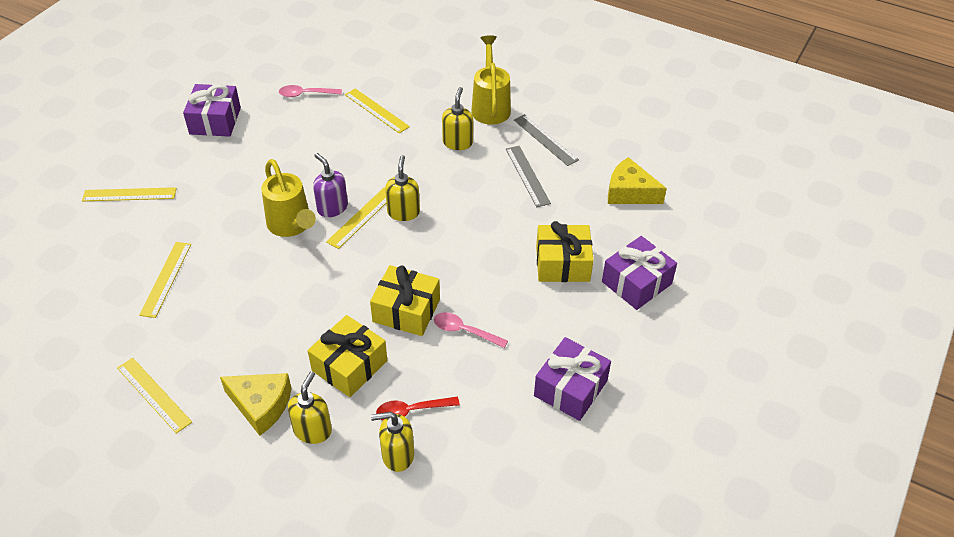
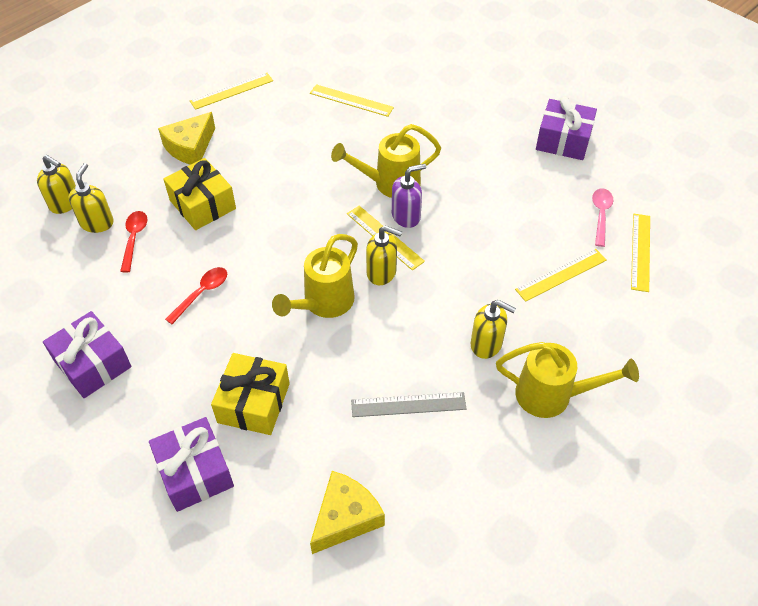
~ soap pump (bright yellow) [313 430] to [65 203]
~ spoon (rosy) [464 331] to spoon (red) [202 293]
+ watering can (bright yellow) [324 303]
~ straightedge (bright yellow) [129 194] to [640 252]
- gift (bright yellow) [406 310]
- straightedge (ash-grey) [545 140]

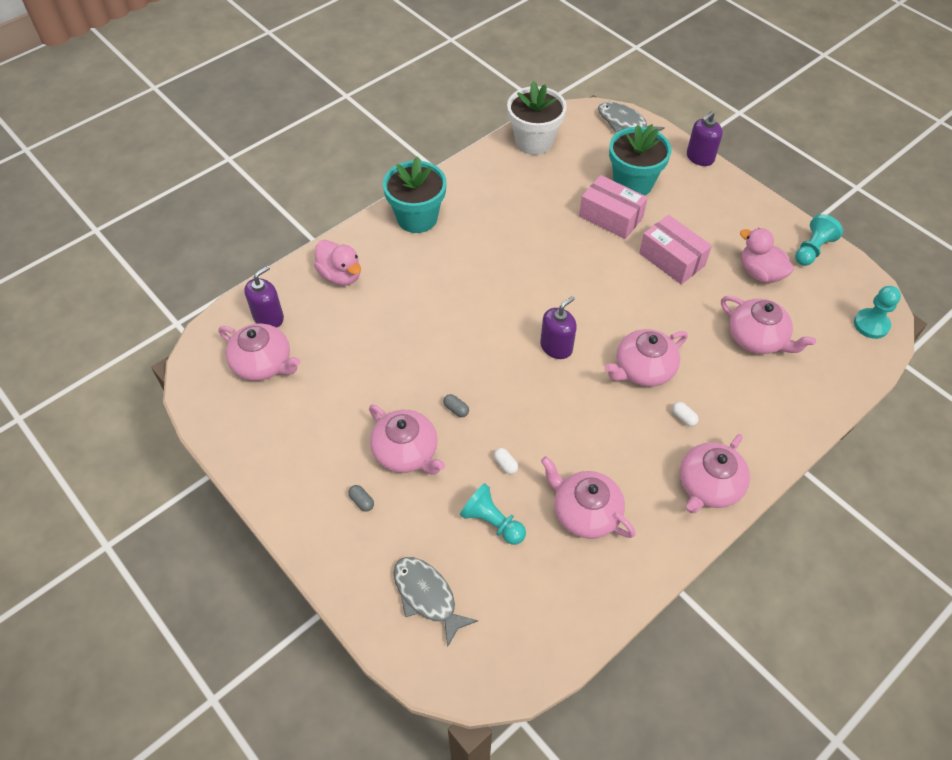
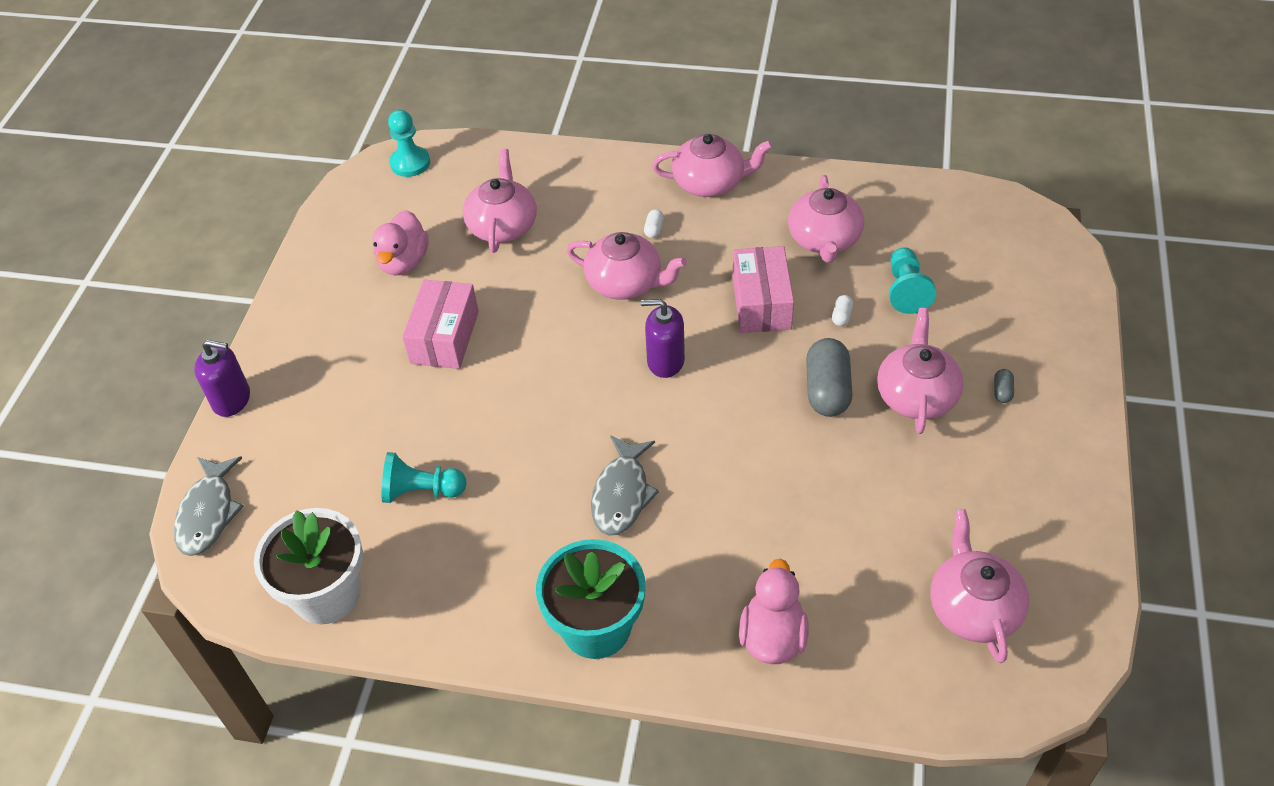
~ chess pawn (turquoise) [812 249] to [421 491]
~ toy fish (ash-grey) [427 596] to [622 494]
~ parcel (rosy) [610 217] to [761 303]
~ pill shape (ash-grey) [456 409] = [827 390] x2.29
- soap pump (royal purple) [268 317]
- flower pot (turquoise) [633 183]

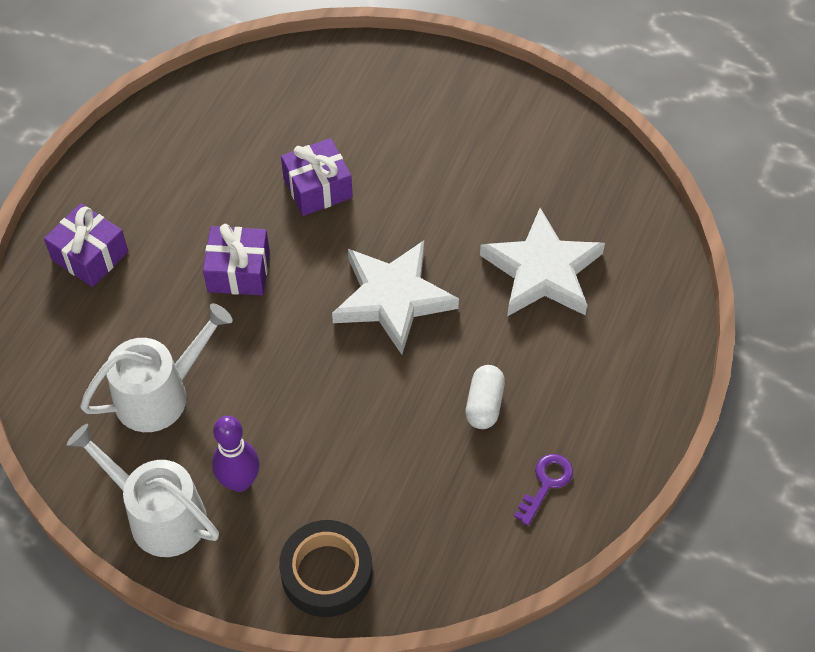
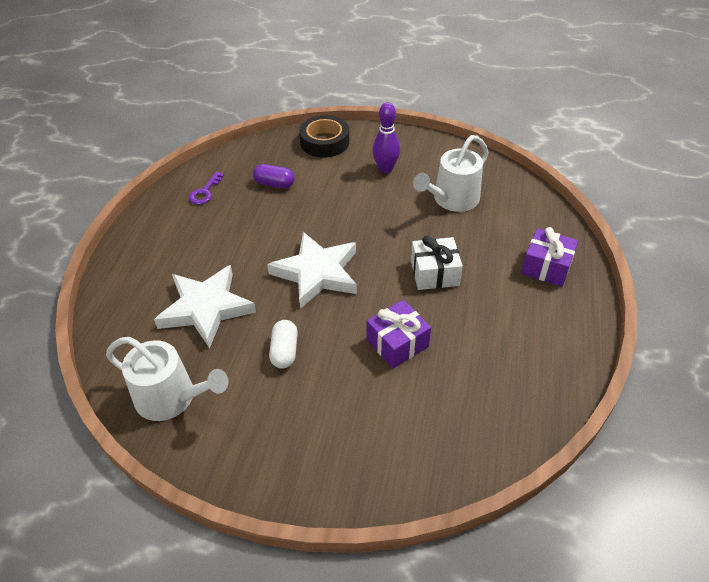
~ watering can (white) [159 515] to [171 398]
+ pill shape (royal purple) [274 184]
~ pill shape (white) [484 404] to [284 351]
~ gift (royal purple) [238 271] to gift (white) [434 273]

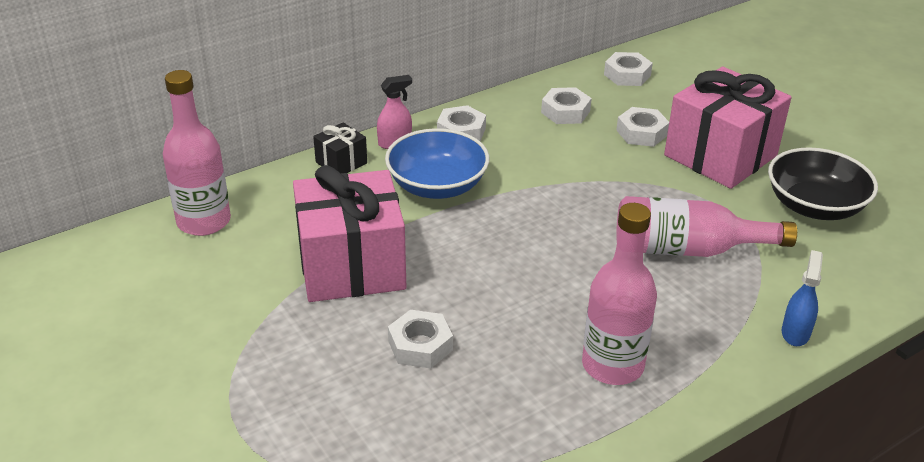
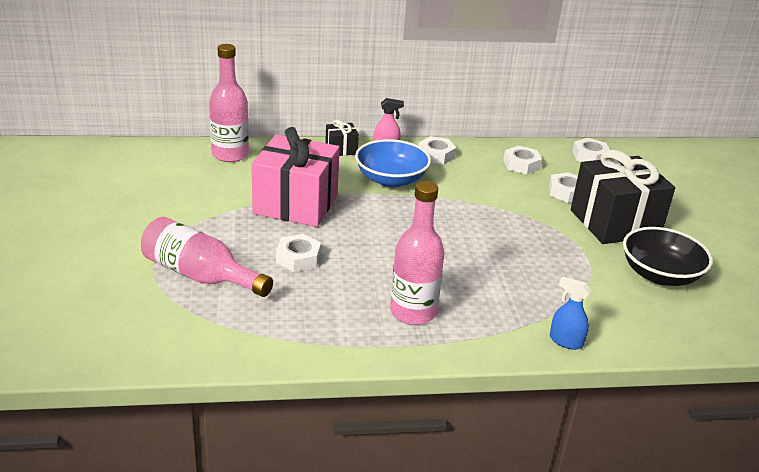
~ flask (rosy) [687 249] to [200 275]
~ spray cleaner (cobalt) [795 333] = [565 341] 105 degrees counterclockwise
~ gift (rosy) [720 155] to gift (black) [614 223]

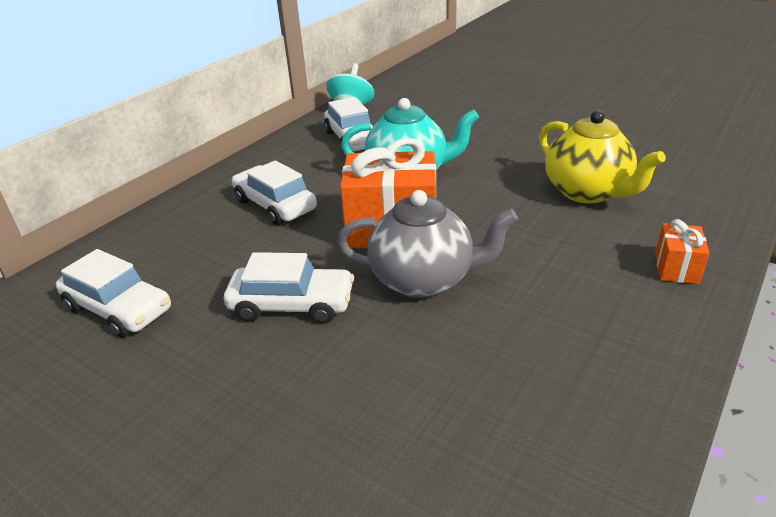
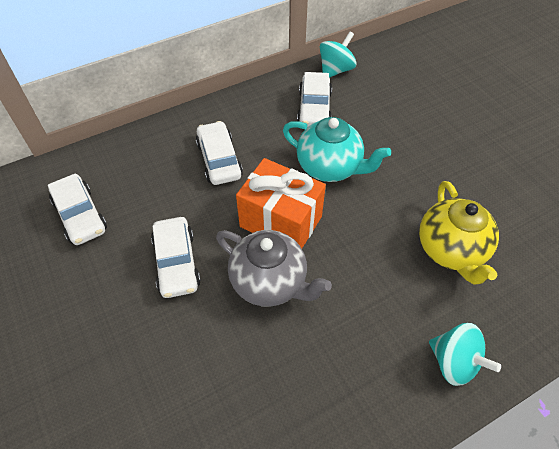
~ toy car (white) [292 304] = [177 263] 45 degrees clockwise
~ gift (orange) [676 268] to spinning top (turquoise) [454 362]

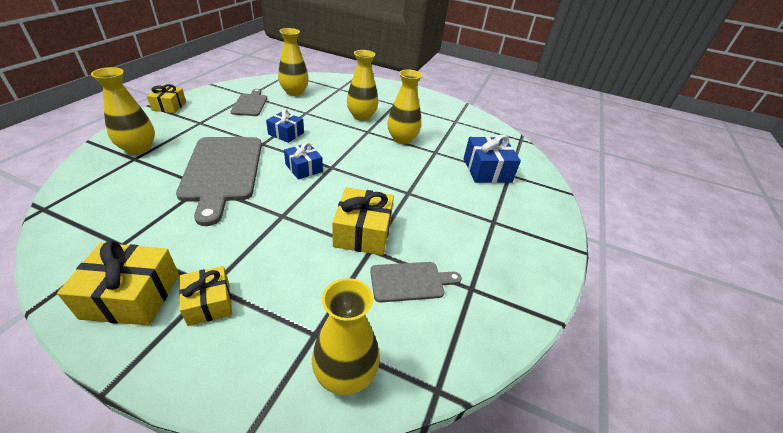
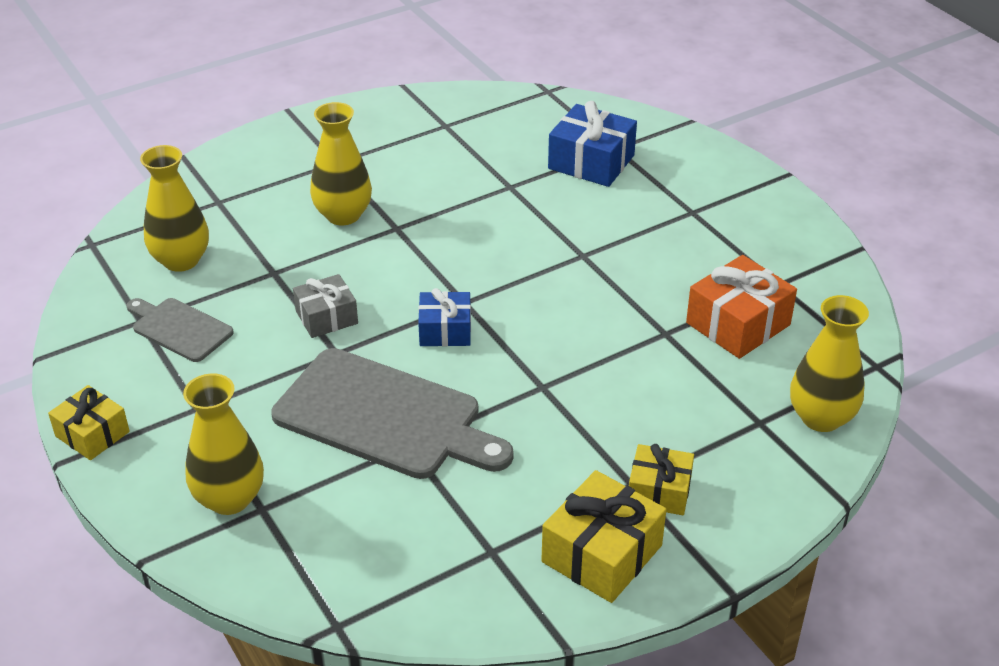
~ gift (cobalt) [286 133] to gift (ash-grey) [326 317]
~ bread board (ash-grey) [410 281] to gift (orange) [738 324]
- gift (bright yellow) [363 232]
- flower vase (bright yellow) [402 139]

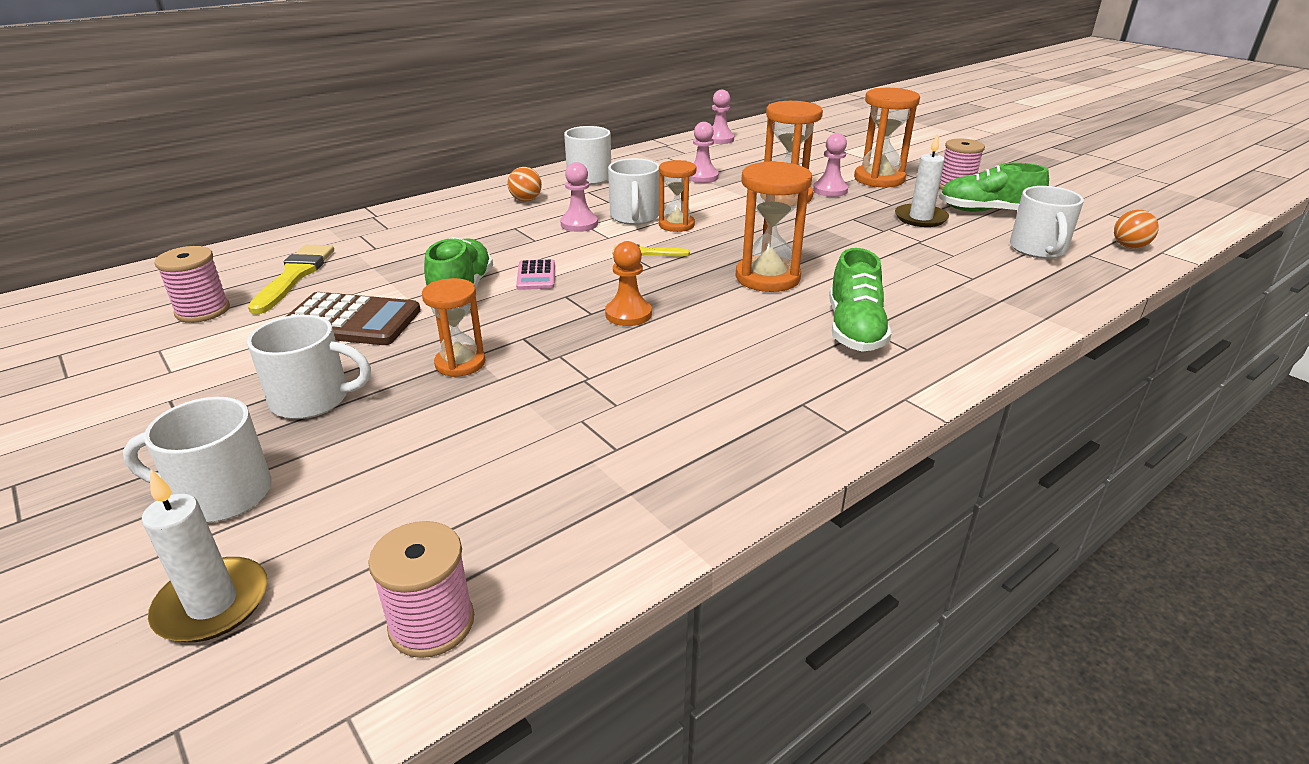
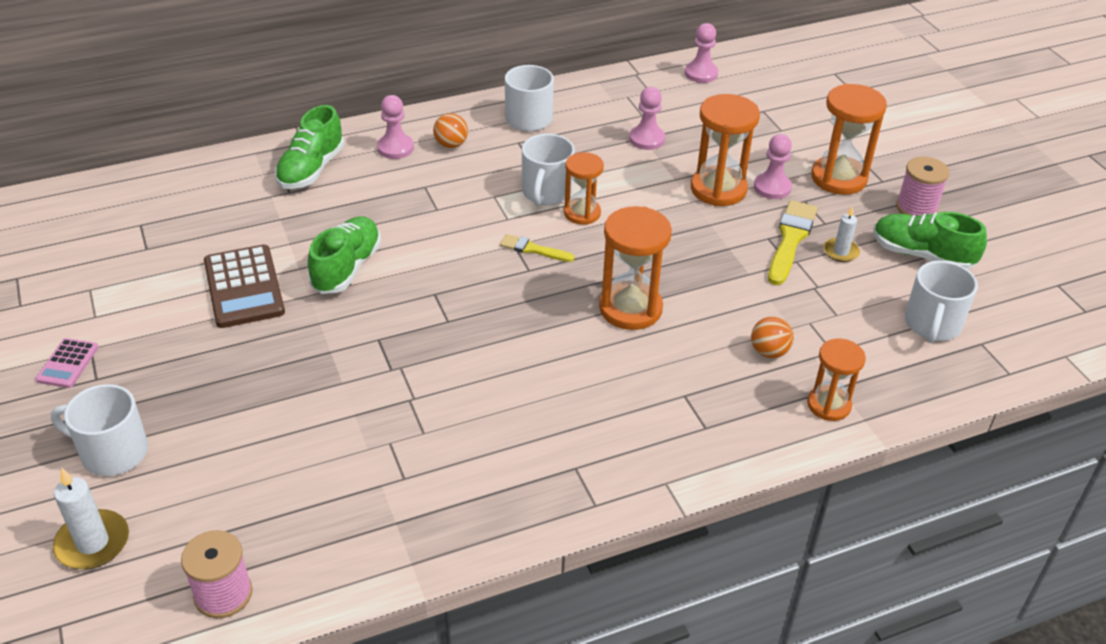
~ calculator (rosy) [536 276] to [68 363]
~ calculator (brown) [351 321] = [244 287] 45 degrees clockwise
~ shoe (emerald) [854 330] to [311 169]
~ chess pawn (rosy) [579 224] to [395 148]
~ play ball (orange) [1129 246] to [769 352]
~ paintbrush (bright yellow) [294 276] to [790 239]
~ sand timer (orange) [460 363] to [829 405]
~ wax candle (white) [920 218] = [841 252] x0.64
- reel of thread (rosy) [203 311]
- tea mug (white) [313 399]
- chess pawn (orange) [628 314]

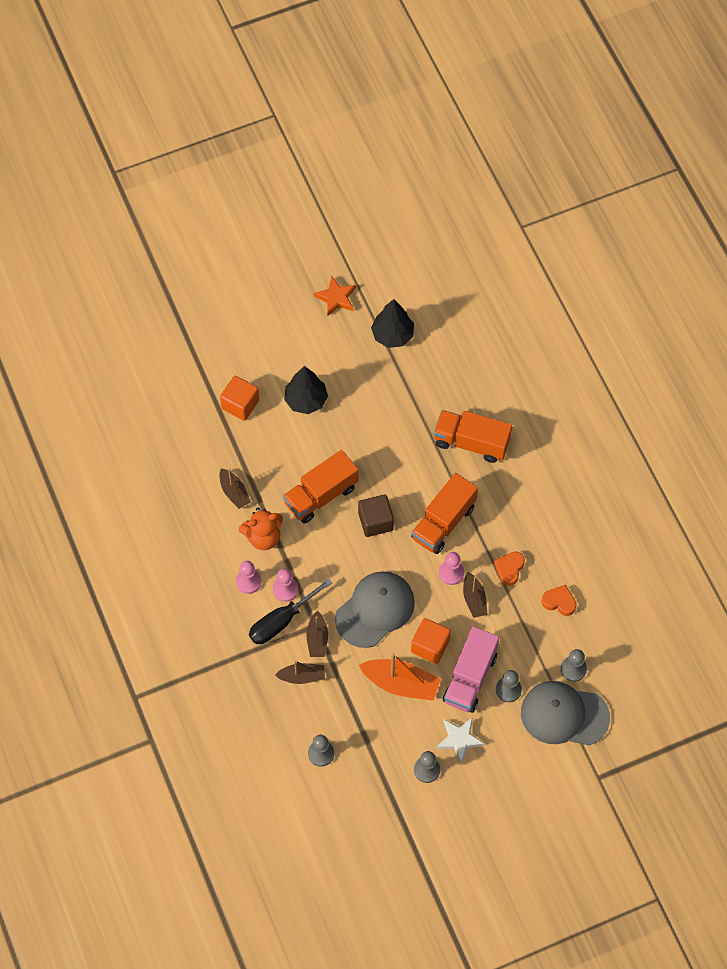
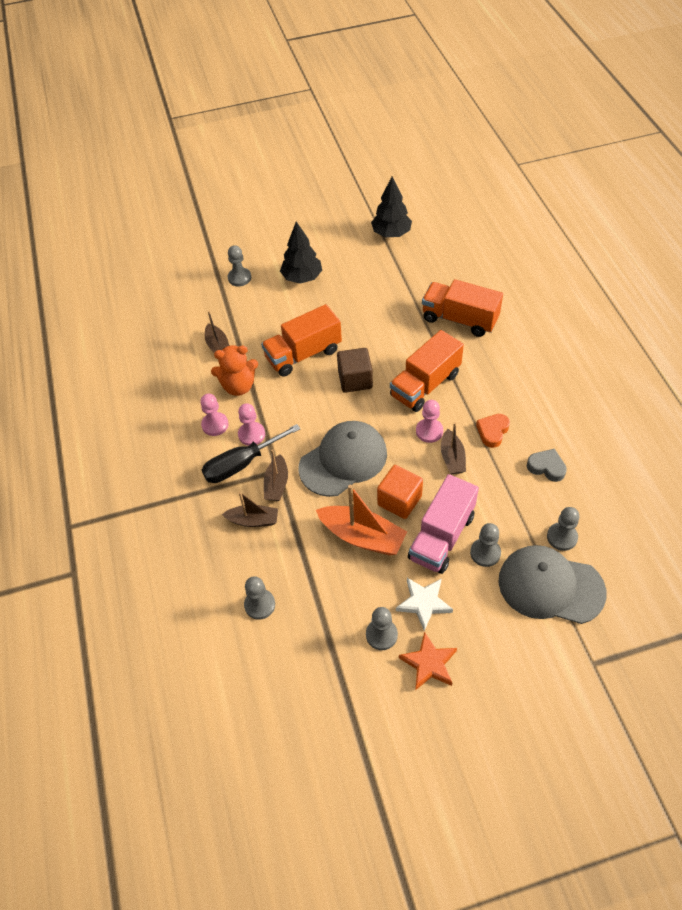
~ cube (orange) [240 404] to chess pawn (ash-grey) [239 278]
~ star shape (orange) [336 298] to [429 663]
~ love heart (orange) [559 602] to love heart (ash-grey) [546 467]

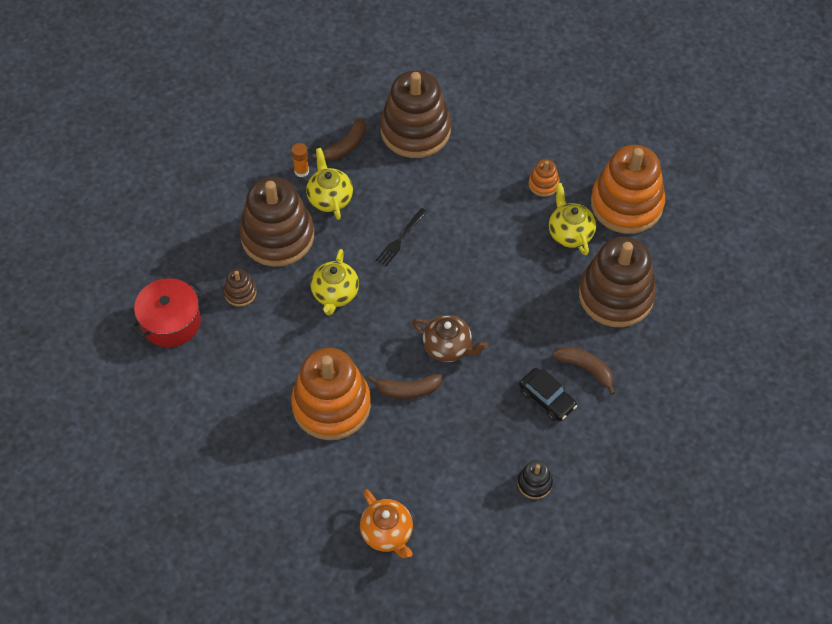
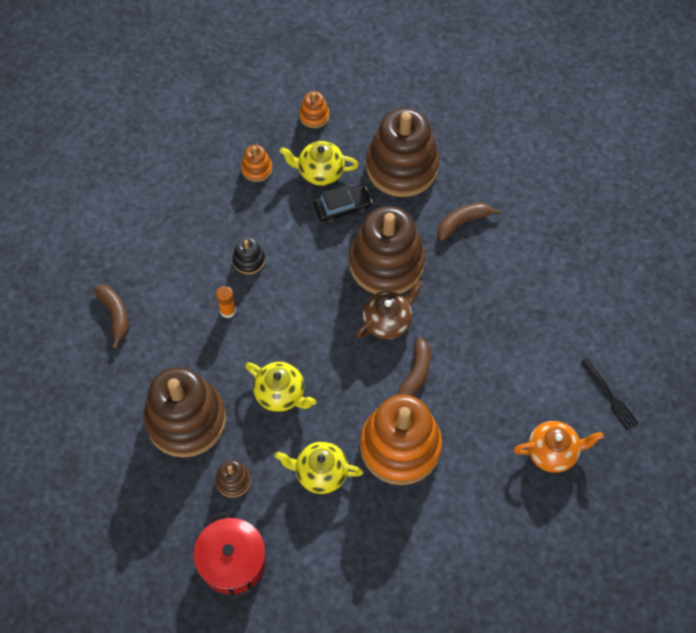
~ glue stick (orange) [301 171] to [228 311]
~ ring stacker (black) [534 483] to [249 260]
~ china teapot (bright yellow) [330 198] to [320 473]
~ ring stacker (orange) [626 204] = [314 116] x0.43
~ toy car (black) [547 399] to [342 208]
~ ring stacker (brown) [415 130] to [386 263]
~ dinner fork (black) [400 239] to [609 396]

